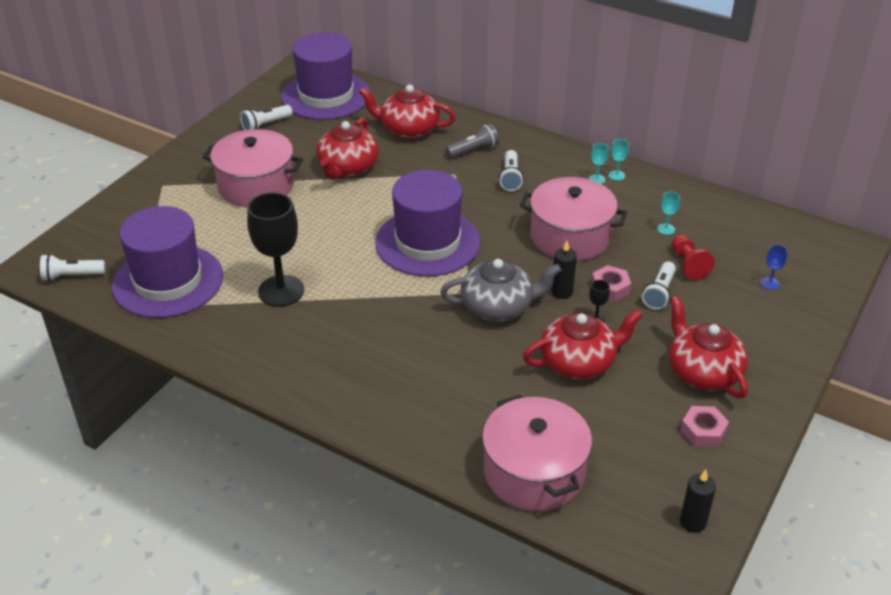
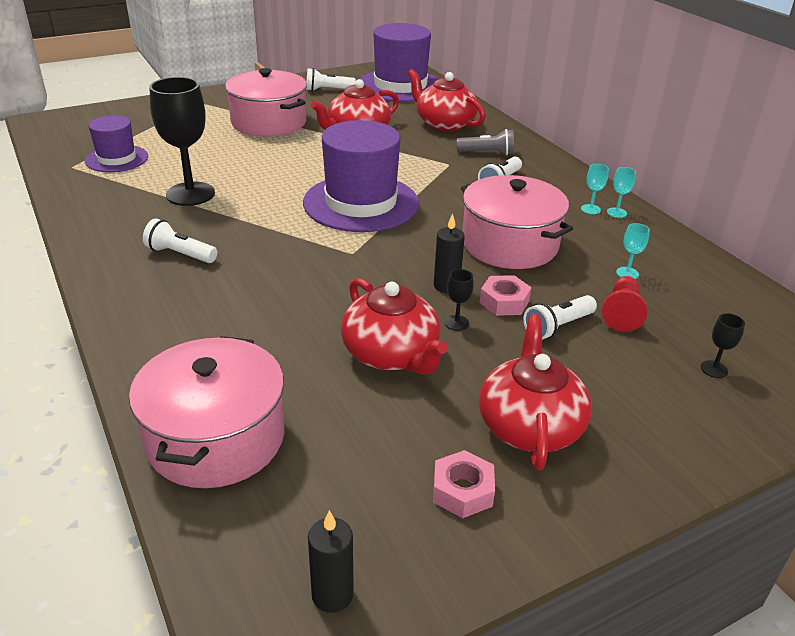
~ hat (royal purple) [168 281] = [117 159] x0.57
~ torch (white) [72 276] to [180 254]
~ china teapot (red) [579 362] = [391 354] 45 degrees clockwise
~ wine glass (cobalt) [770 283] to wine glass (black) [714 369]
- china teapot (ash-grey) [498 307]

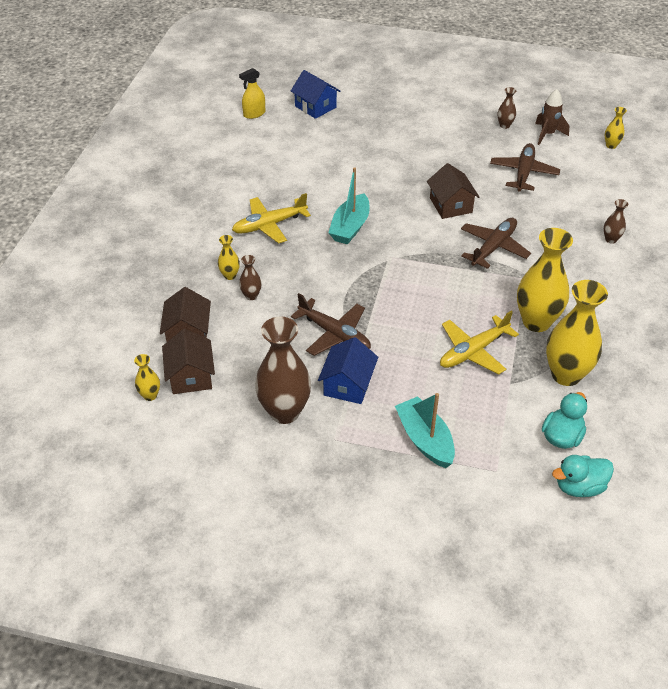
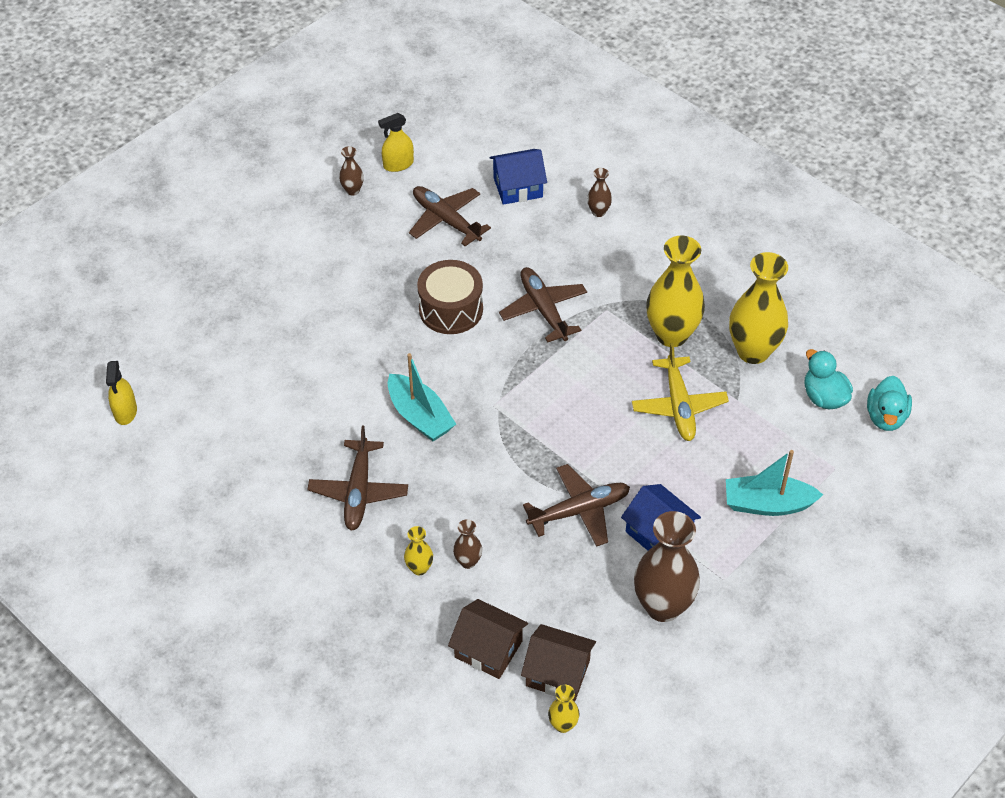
~ toy plane (bright yellow) [270 225] to toy plane (brown) [359 491]
~ spaceship (brown) [547 134] to spray cleaner (bright yellow) [398 164]
~ house (brown) [451 205] to drum (brown) [451 309]
~ house (cobalt) [315 107] to [518 187]
- flower vase (bright yellow) [611 145]

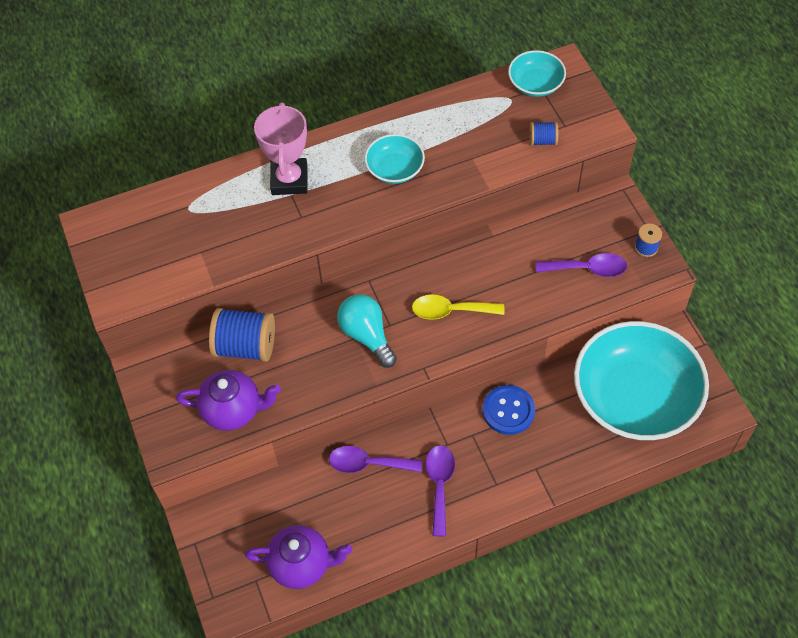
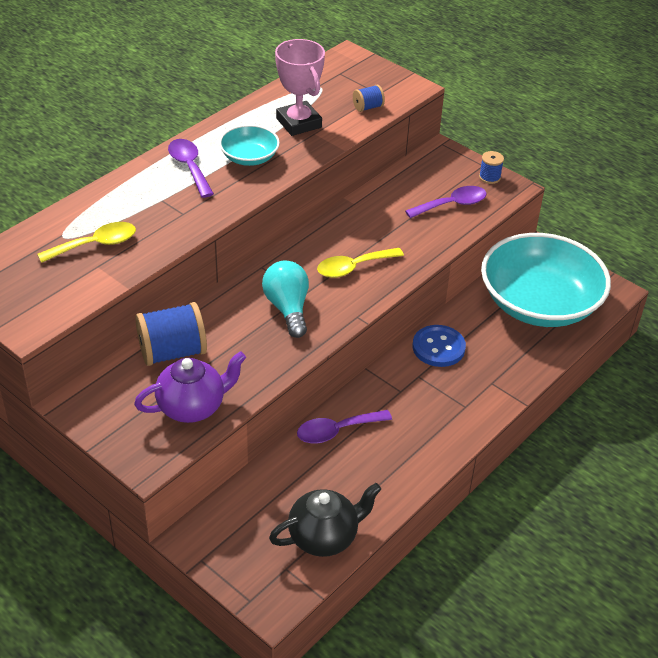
+ spoon (bright yellow) [96 245]
~ spoon (royal purple) [440 485] to [189 167]
~ light bulb (turquoise) [367 336] = [288 308] 45 degrees clockwise
~ china teapot (royal purple) [301 564] to china teapot (black) [324 537]
~ trophy (rosy) [289 180] to [298 123]
- bowl (turquoise) [535 84]

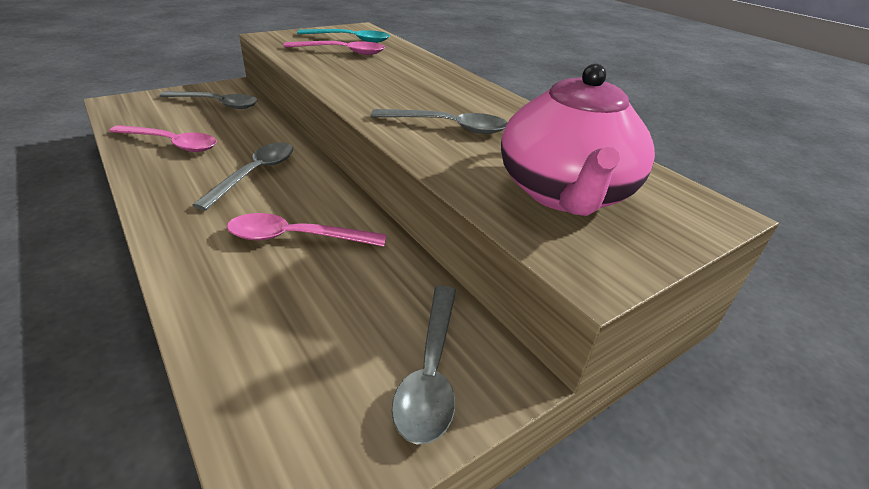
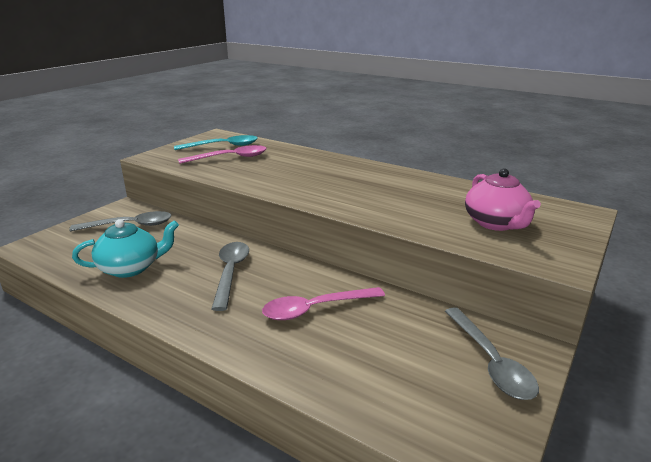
~ spoon (rosy) [172 144] to china teapot (turquoise) [131 268]
~ china teapot (rosy) [564 193] = [496 223] x0.65
- spoon (ash-grey) [449 127]

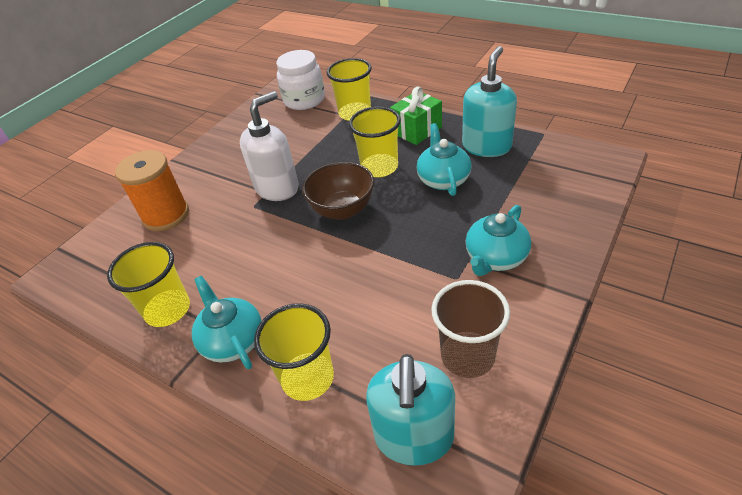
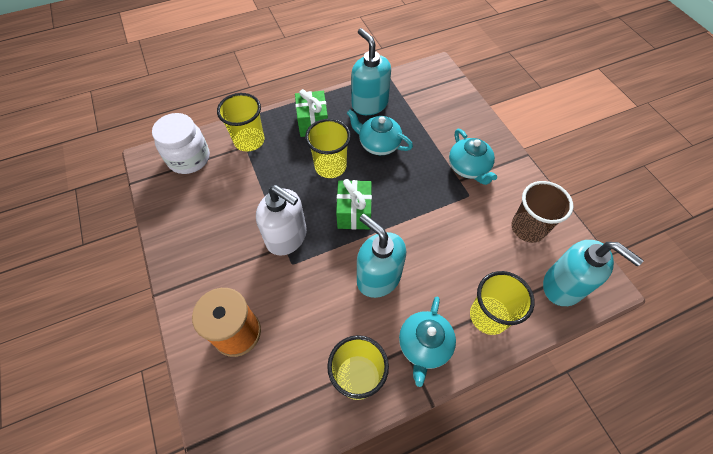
~ soap pump (white) [277 188] = [287 237] 135 degrees clockwise
~ bowl (brown) [342 210] to gift (emerald) [354 213]
+ soap pump (turquoise) [378 277]
~ china teapot (turquoise) [232 340] = [424 345] 75 degrees counterclockwise

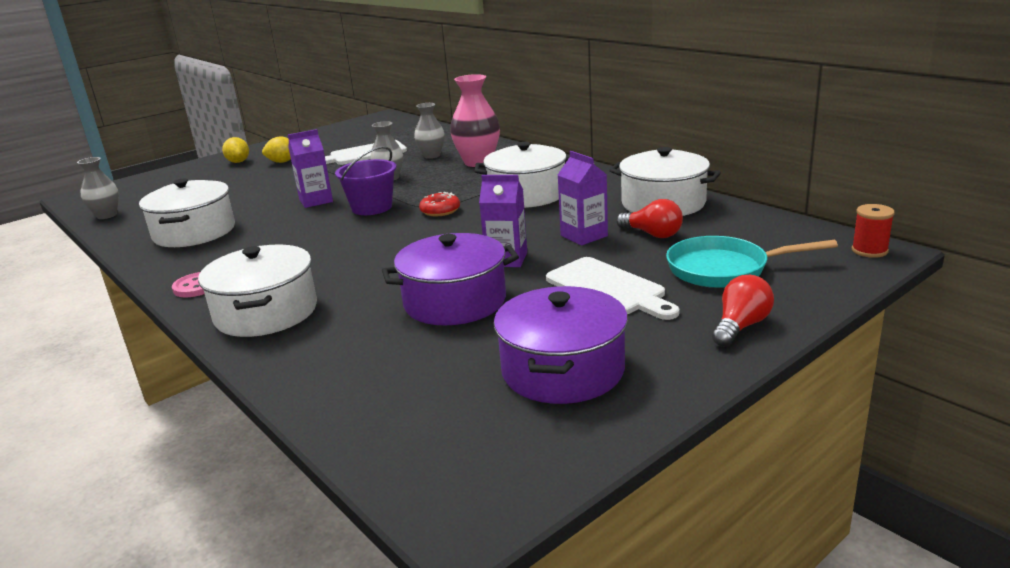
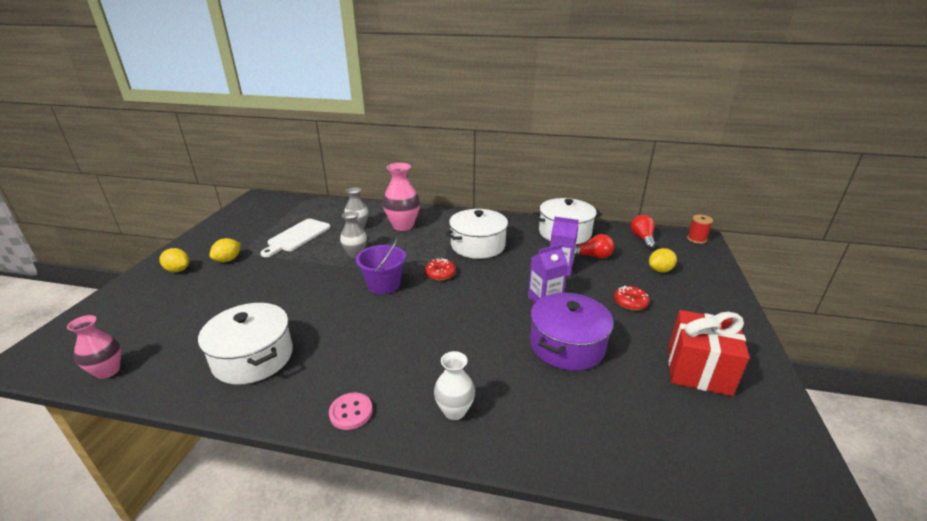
~ flower vase (ash-grey) [106 215] to flower vase (rosy) [108 371]
~ stockpot (white) [266 312] to flower vase (white) [454 411]
~ bread board (white) [608 288] to glazed donut (red) [630 302]
~ light bulb (red) [740 326] to [642 238]
~ skillet (turquoise) [723 269] to toy lemon (bright yellow) [660 270]
~ stockpot (royal purple) [562 370] to gift (red) [698 370]
- milk carton (royal purple) [316 201]

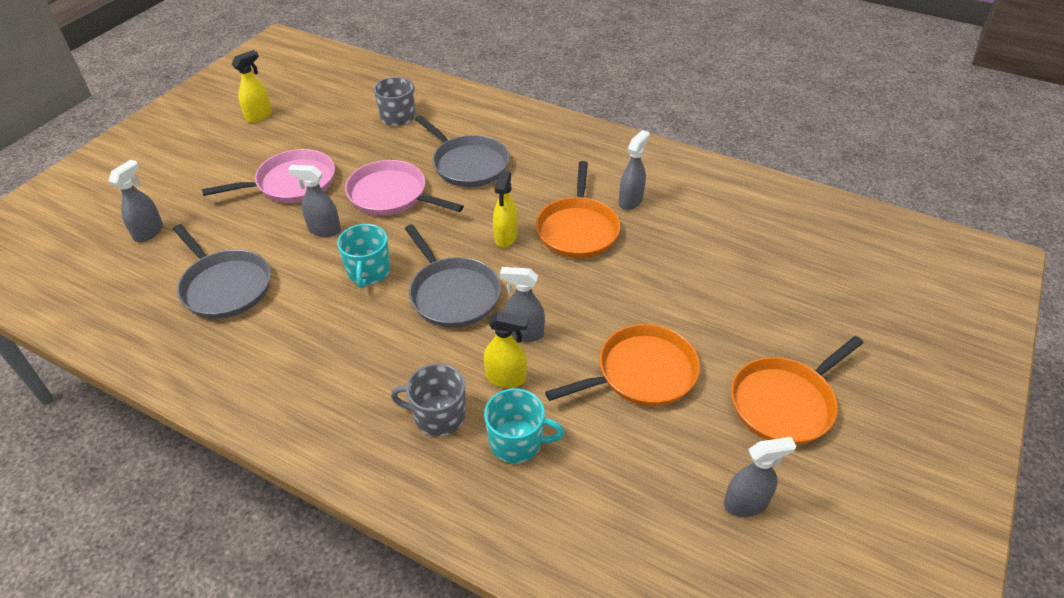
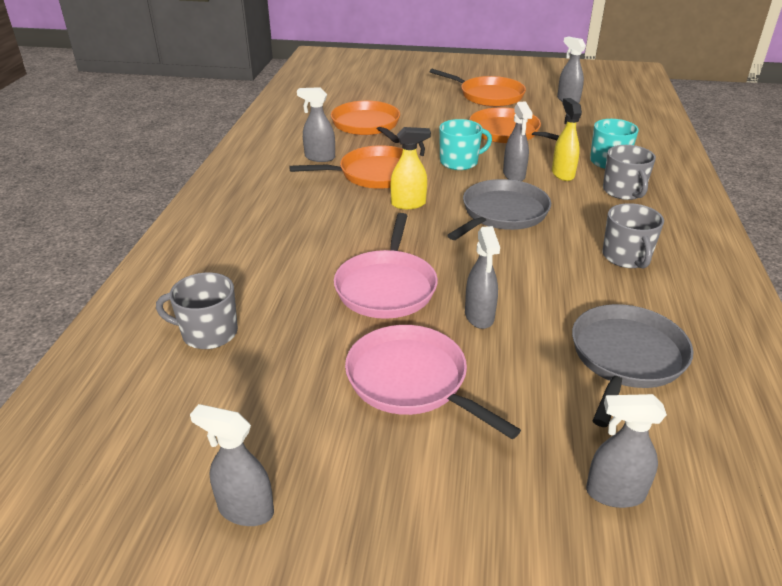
~ spray cleaner (bright yellow) [259 116] to spray cleaner (ash-grey) [245 510]
+ skillet (orange) [367 125]
~ tea mug (turquoise) [368 272] to [460 162]
+ tea mug (ash-grey) [626 257]
- skillet (ash-grey) [468 164]

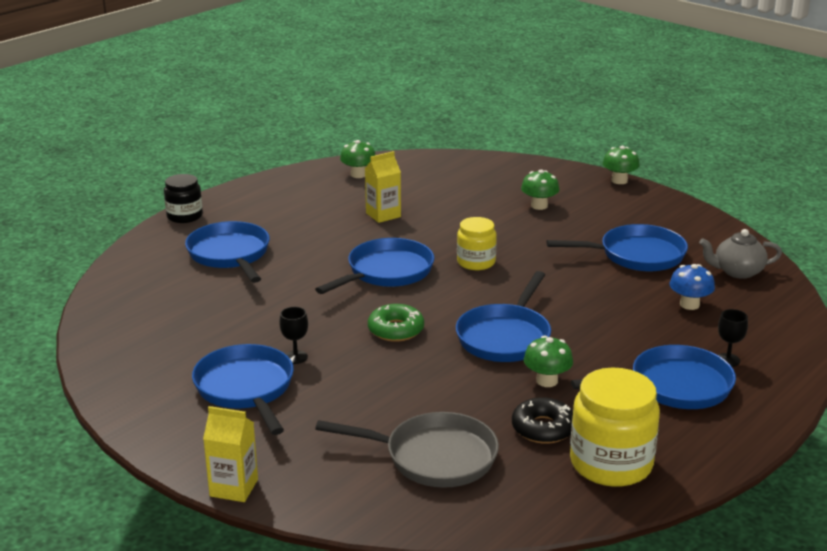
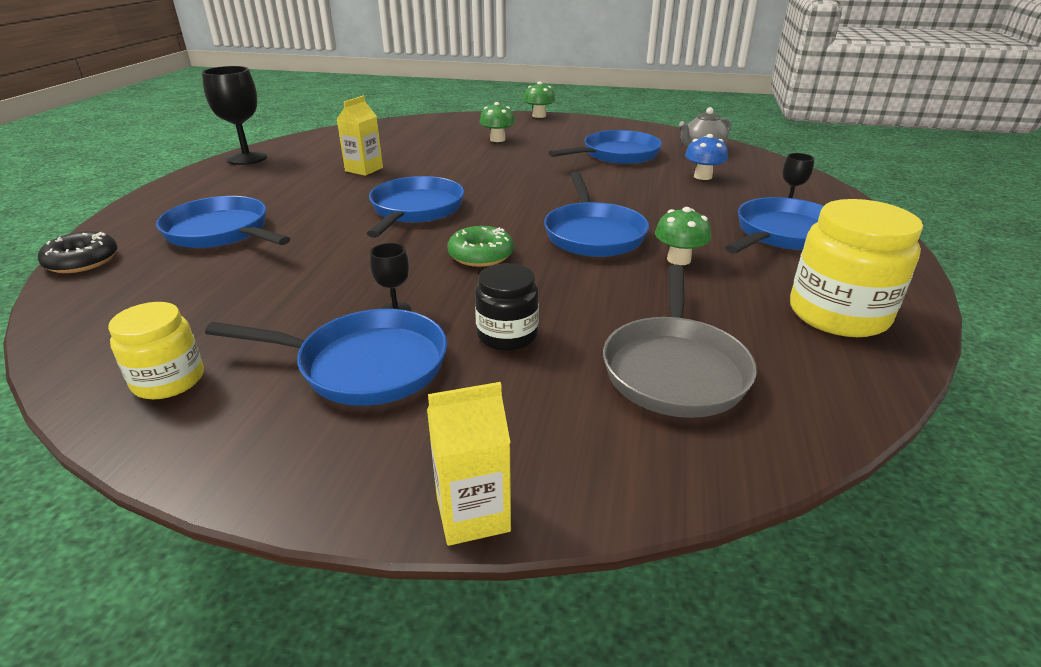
~ glazed donut (black) [543 428] to [82 261]
~ jam jar (bright yellow) [476 262] to [169 380]
+ wine glass (black) [247 158]
~ skillet (cobalt) [246 389] = [365 365] 150 degrees clockwise
~ jam jar (black) [184 216] to [507 335]
~ skillet (ash-grey) [434 457] = [674 369] 120 degrees clockwise
- fungus (emerald) [358 174]

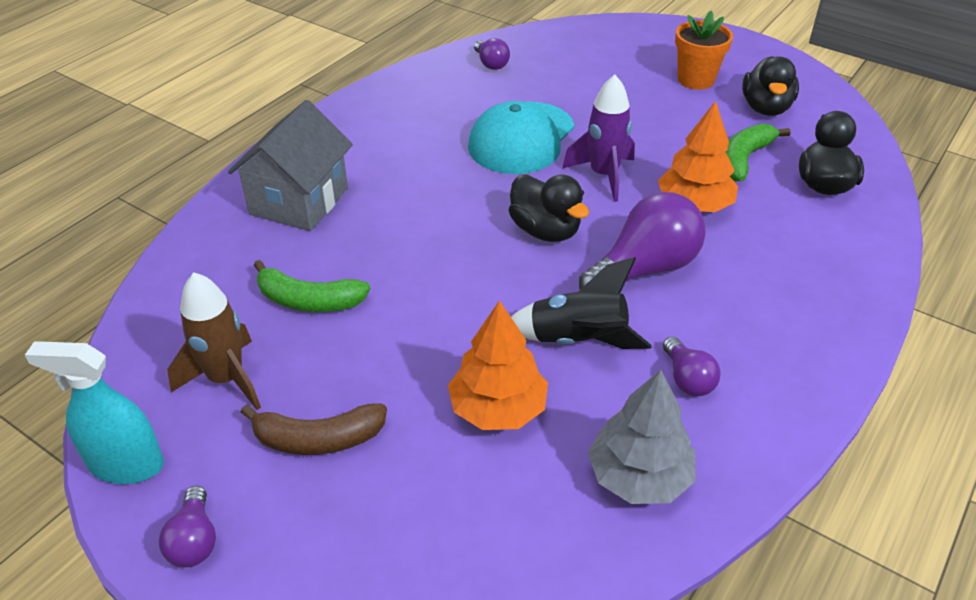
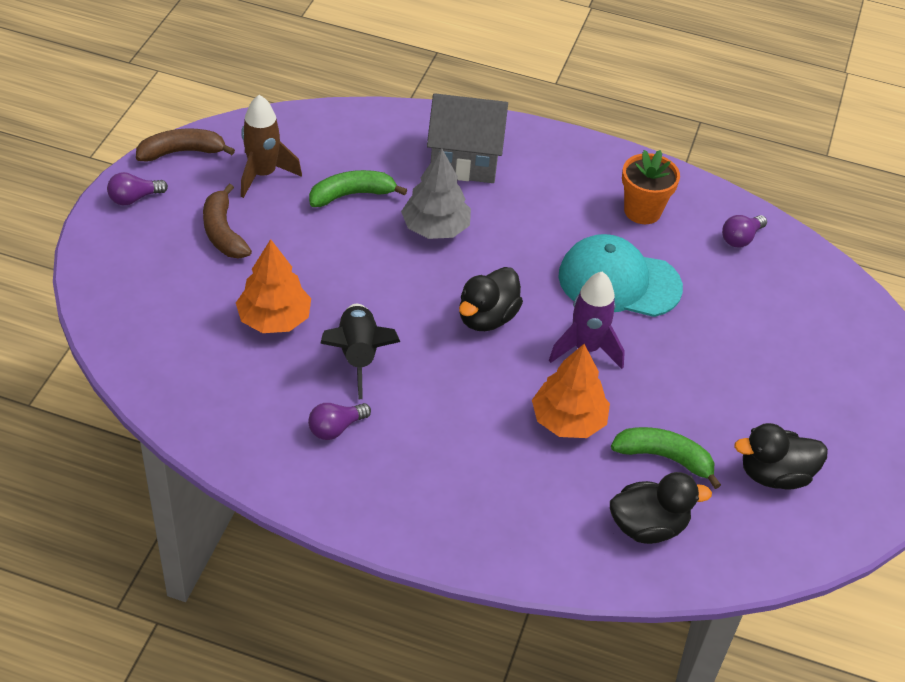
~ spray cleaner (turquoise) [126 465] to banana (brown) [182 152]
~ banana (emerald) [309 301] = [351 195] 75 degrees clockwise
~ fir tree (ash-grey) [639 476] to [435 228]
~ flower pot (orange) [695 80] to [642 211]
- light bulb (royal purple) [644 269]

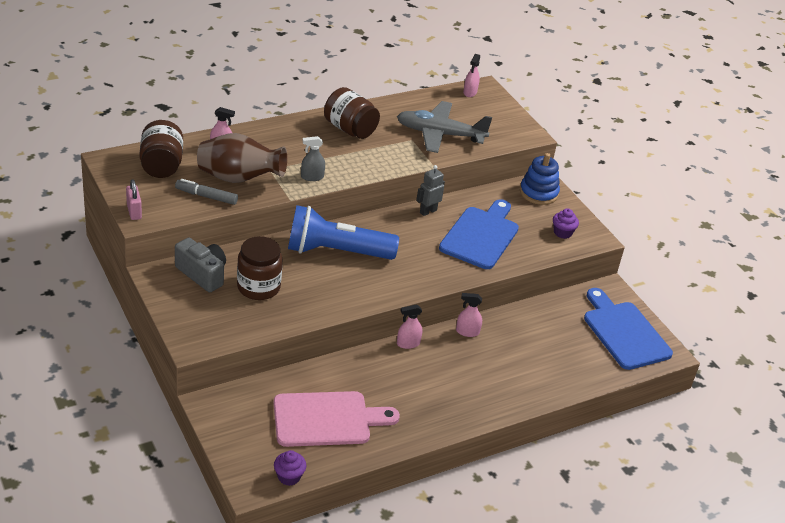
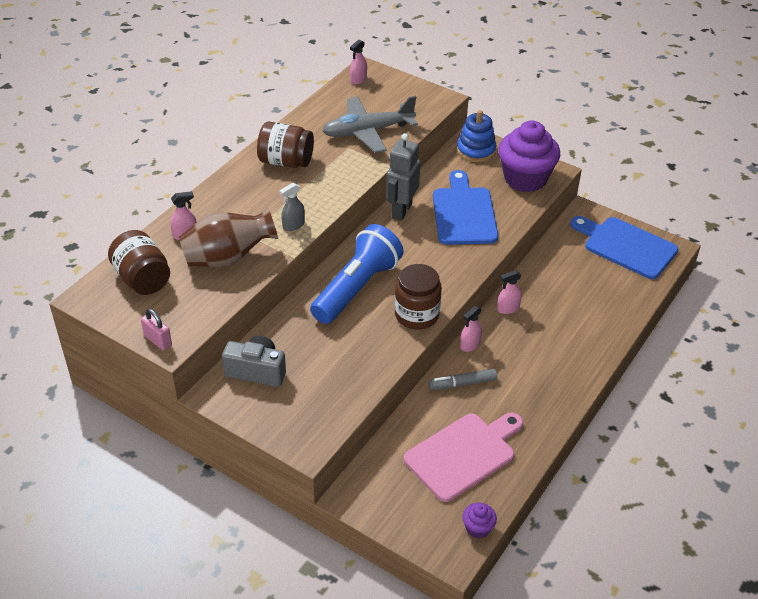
~ torch (cobalt) [336 251] = [357 288] 150 degrees clockwise
~ spray cleaner (rosy) [470 92] = [358 80] 45 degrees clockwise
~ robot figure (ash-grey) [428 211] = [401 210] x1.60
~ jam jar (brown) [258 287] to [416 315]
~ marker (ash-grey) [206 196] to [462 384]
~ muffin (royal purple) [562 233] = [525 179] x2.32

